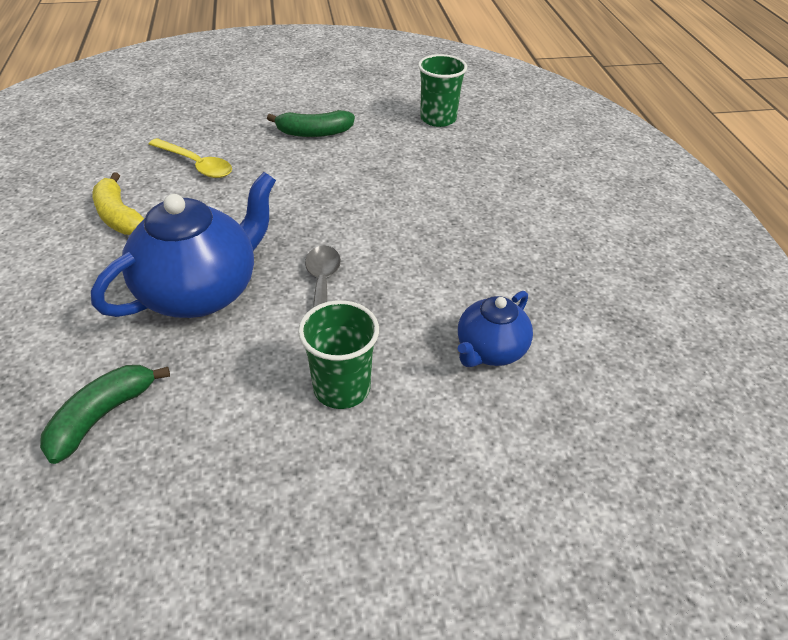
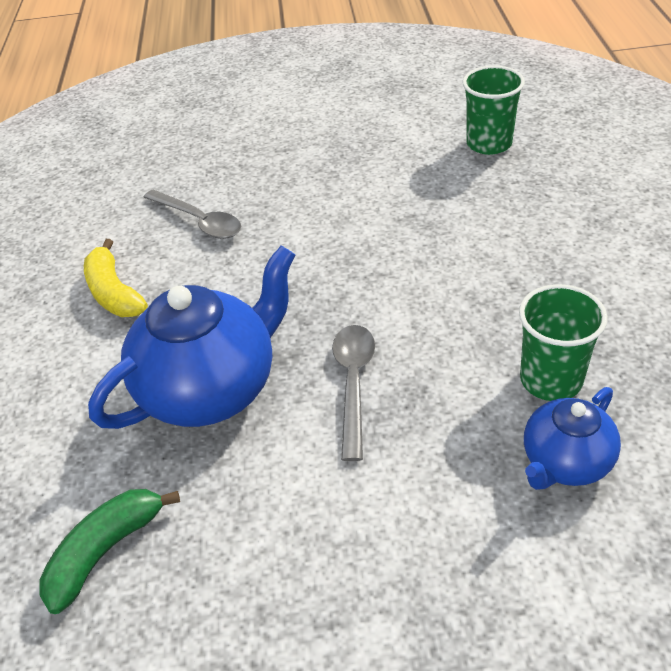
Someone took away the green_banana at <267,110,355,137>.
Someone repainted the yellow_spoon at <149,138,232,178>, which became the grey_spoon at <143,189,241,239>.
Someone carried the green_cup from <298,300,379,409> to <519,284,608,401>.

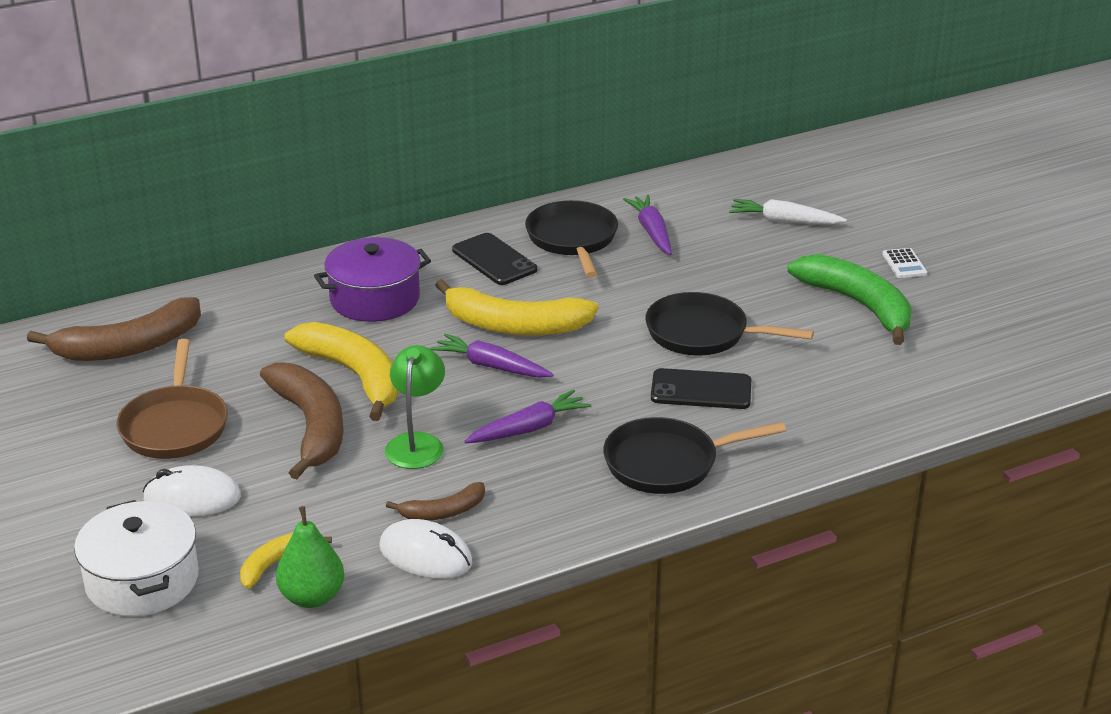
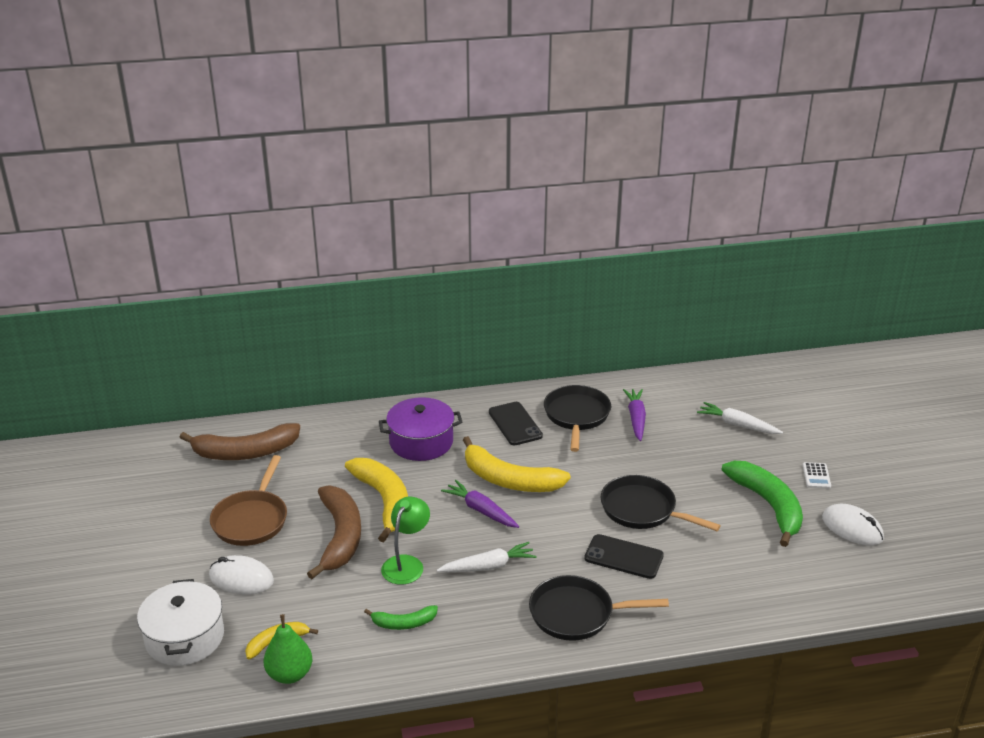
Someone repainted the purple_carrot at <464,390,591,443>, which became the white_carrot at <437,542,537,572>.
Someone repainted the brown_banana at <386,482,485,520>, which became the green_banana at <364,605,438,630>.
Someone carried the white_mouse from <380,519,472,579> to <822,504,884,546>.

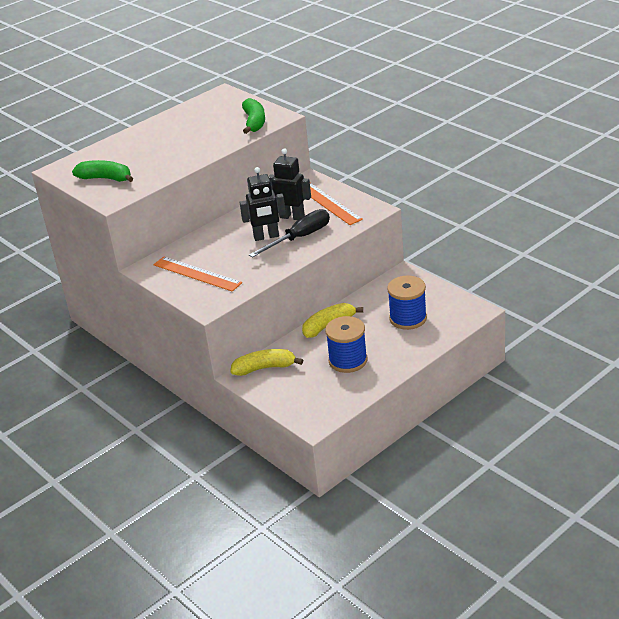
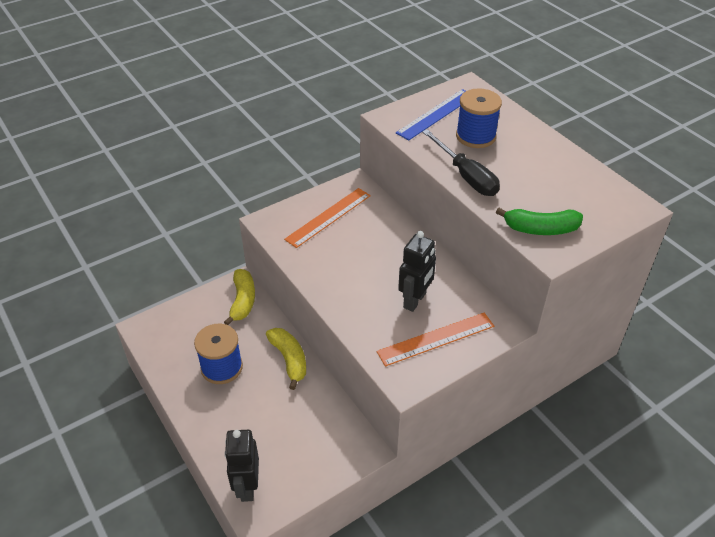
Someone swapped the green_banana at <72,160,133,182> for the blue_ruler at <396,89,465,140>.
Someone carried the black_robot from <239,167,286,241> to <224,430,259,502>.
Someone carried the black_screwdriver from <249,209,330,258> to <422,129,500,196>.
Someone carried the blue_spool from <387,275,427,330> to <456,88,502,148>.

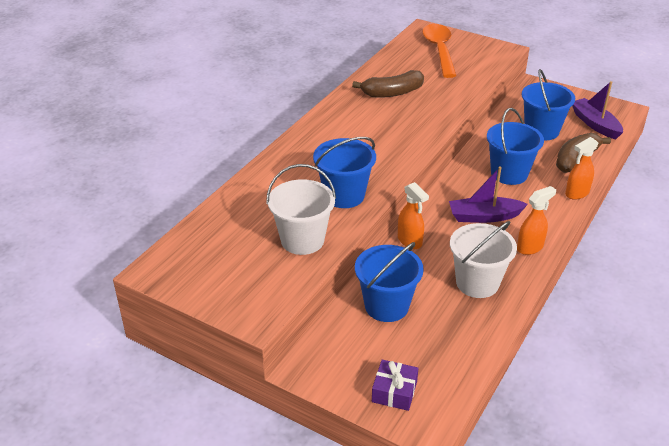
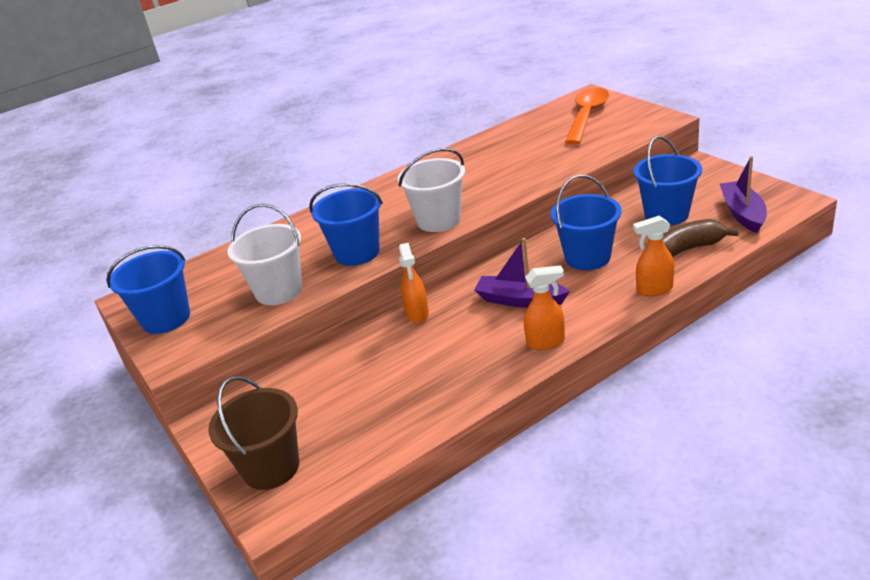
Someone took away the brown_banana at <352,70,424,98>.
Someone carried the white_bucket from <450,221,517,298> to <398,148,465,232>.
Someone carried the blue_bucket from <355,242,424,322> to <106,245,190,334>.
Someone swapped the purple_gift at <372,360,418,411> for the brown_bucket at <208,376,299,490>.

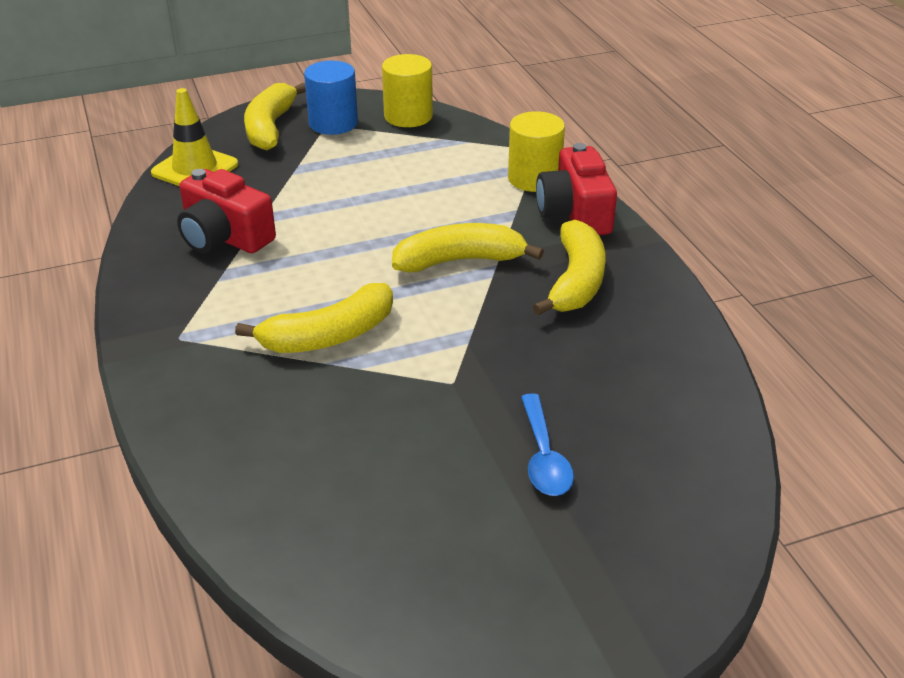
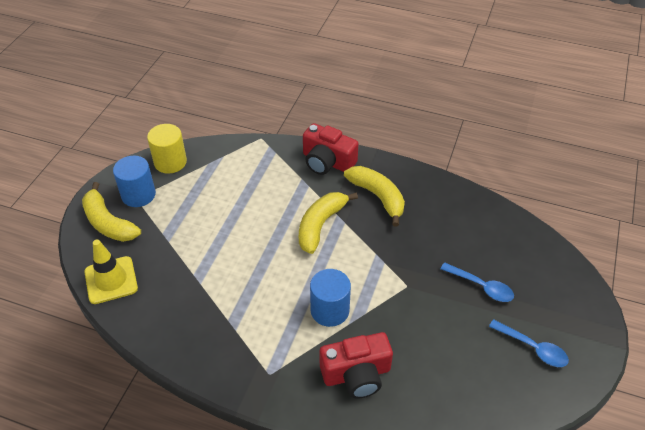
Someone took away the yellow_cylinder at <508,111,565,192>.
Someone carried the red_camera from <177,169,276,253> to <320,332,393,399>.
Someone swapped the yellow_banana at <235,283,393,353> for the blue_cylinder at <310,269,351,327>.
Someone put down the blue_spoon at <489,319,569,367>.

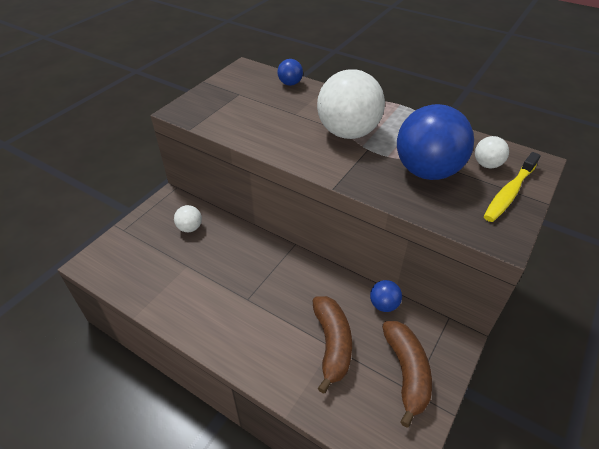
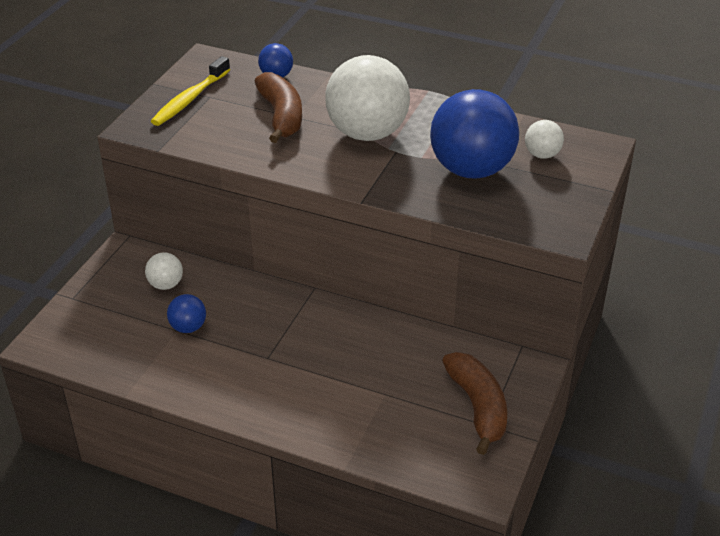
Someone carried the yellow_toothbrush from <484,152,540,222> to <151,56,230,126>.
Someone carried the blue_ball from <370,280,402,312> to <167,294,206,333>.
Someone carried the brown_banana from <313,296,352,394> to <255,72,302,143>.

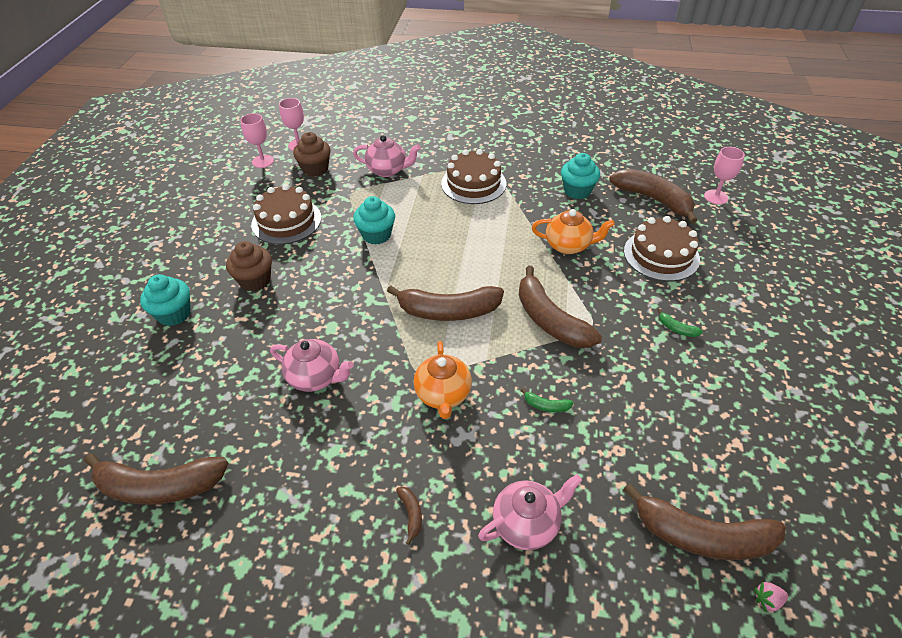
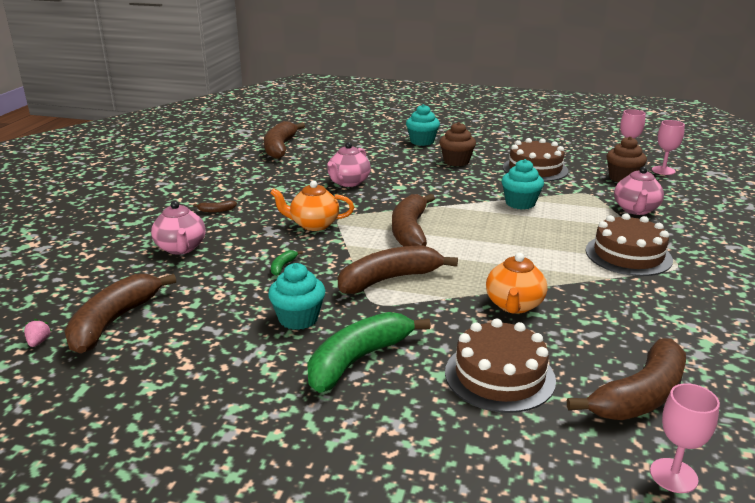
Someone carried the turquoise_cupcake from <561,153,600,199> to <268,263,326,330>.
Someone scaled the green_banana at <658,309,703,337> by 2.49.

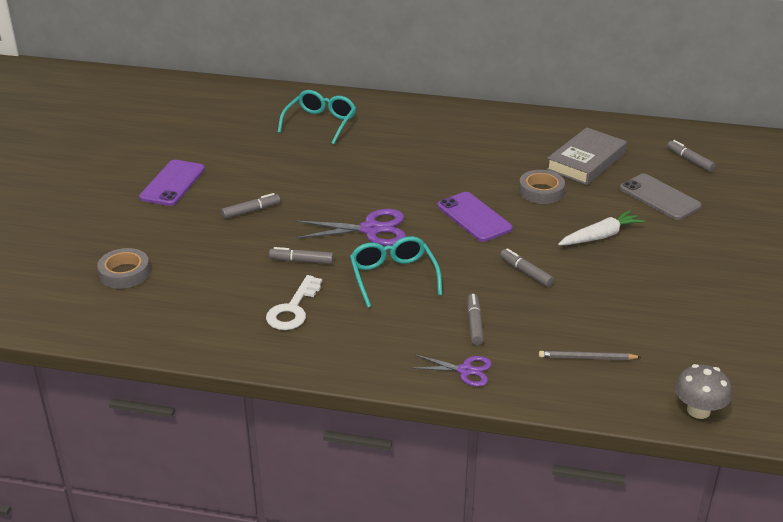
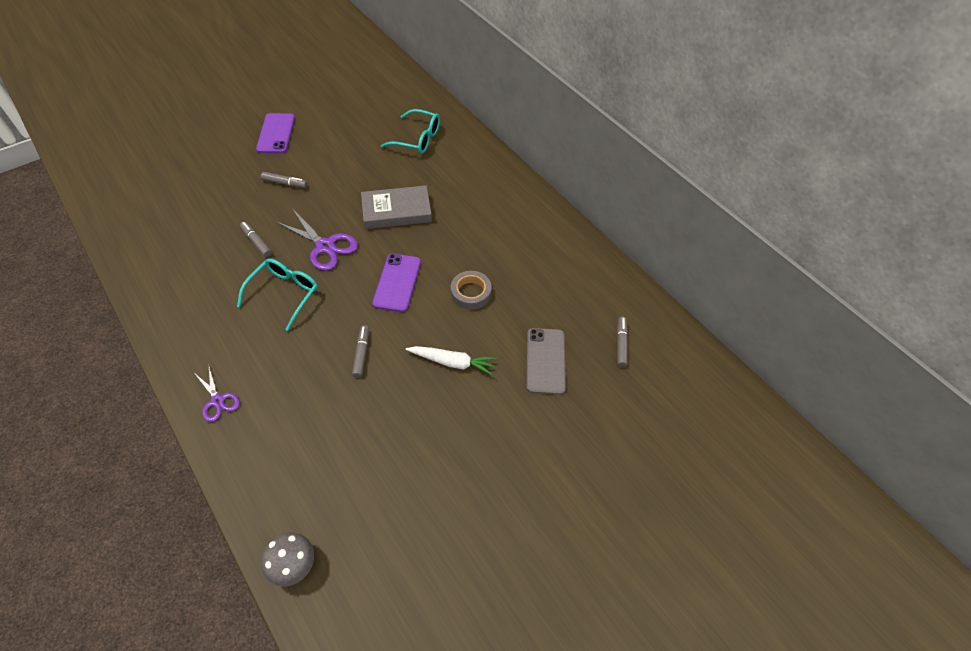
Someone rotated the turquoise_glasses at <277,90,356,144> by 45 degrees clockwise.
Someone carried the grey_book from <546,127,627,185> to <361,185,432,229>.
Someone rotated the purple_phone at <139,160,205,206> by 60 degrees counterclockwise.
Someone took away the grey_tape at <97,248,150,289>.
Someone took away the white_key at <266,275,322,330>.
Someone took away the grey_marker at <467,294,484,345>.
Someone took away the grey_pencil at <539,351,641,360>.

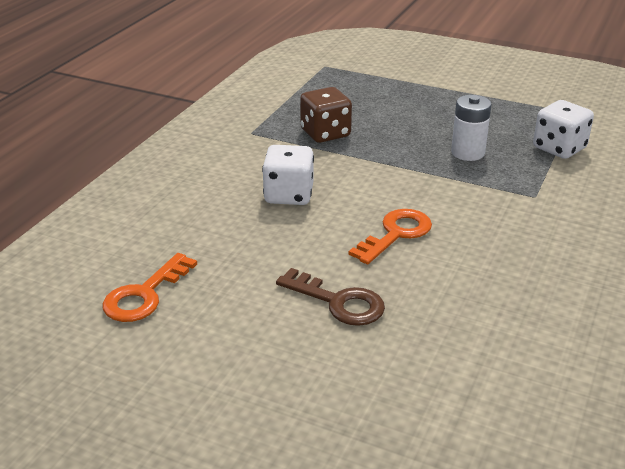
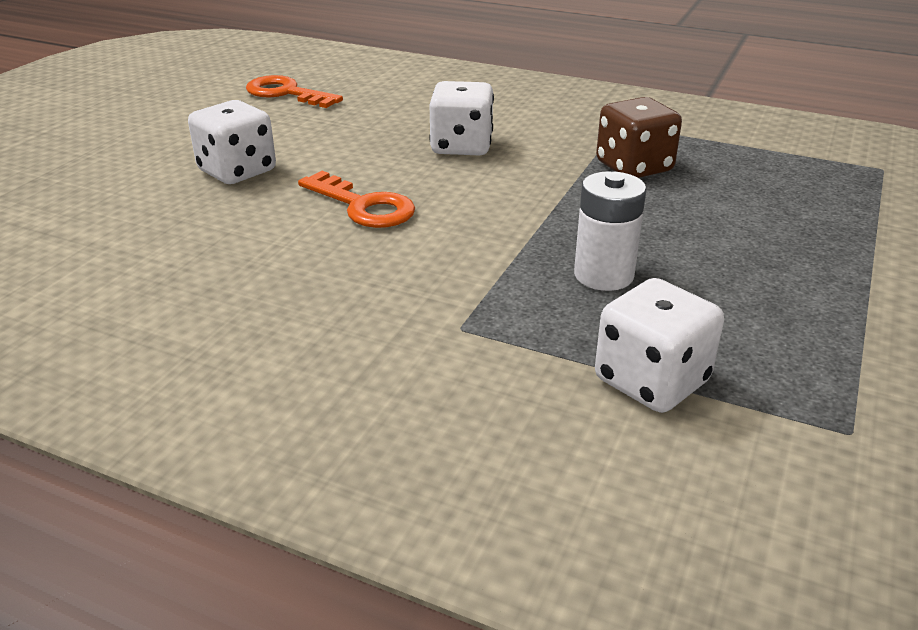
Someone swapped the brown_key at <276,268,385,326> for the white_dice at <188,100,276,184>.

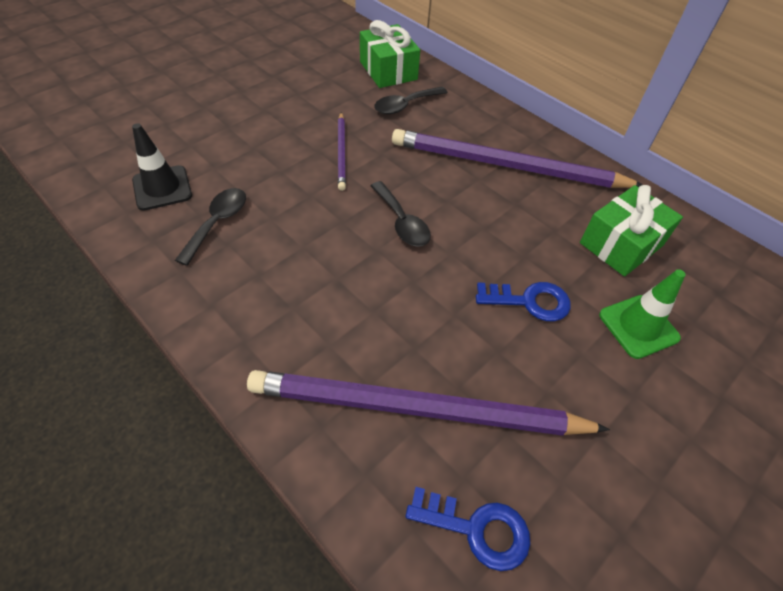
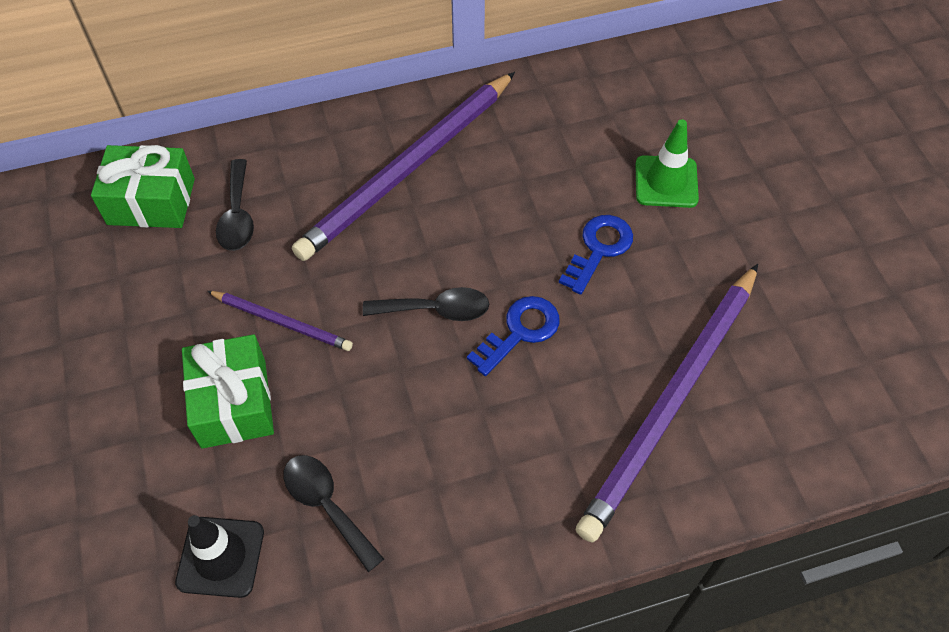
Someone carried the green_gift from <580,185,683,277> to <182,334,274,449>.
Someone carried the blue_key from <405,487,530,571> to <467,296,560,376>.

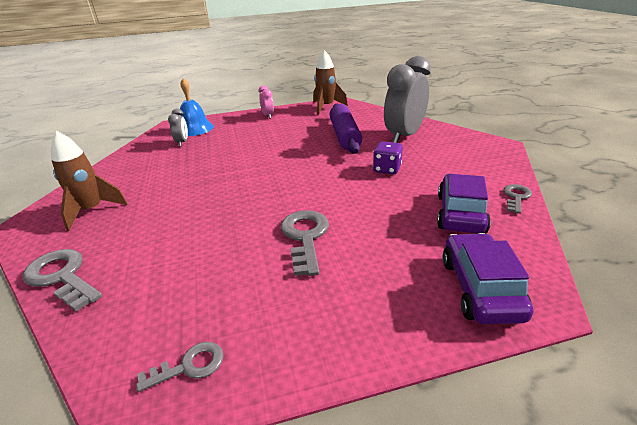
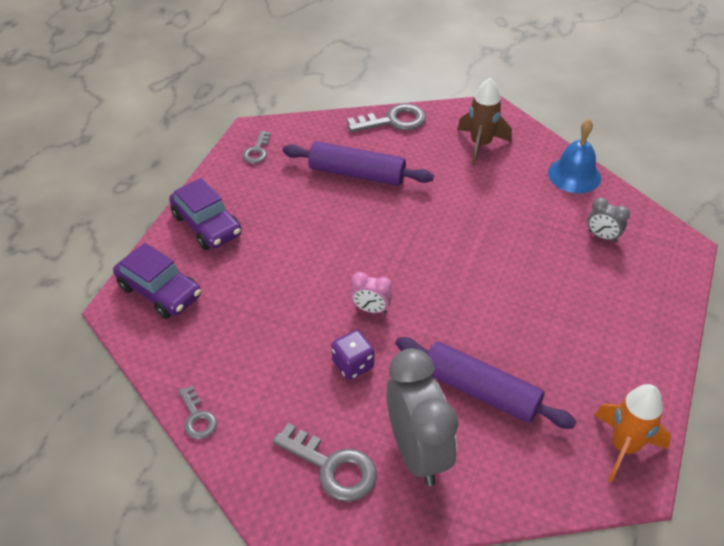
Someone repainted the brown_rocket at <313,50,348,115>, which became the orange_rocket at <594,384,671,483>.
Someone carried the blue_bell from <180,78,214,136> to <548,119,601,193>.
Someone carried the pink_clock from <258,85,274,119> to <351,272,392,313>.
Someone carried the purple_car from <437,174,491,234> to <169,178,242,250>.
Someone carried the grey_key from <281,210,329,276> to <273,423,377,502>.
Someone put down the purple_rolling_pin at <283,141,434,186>.

